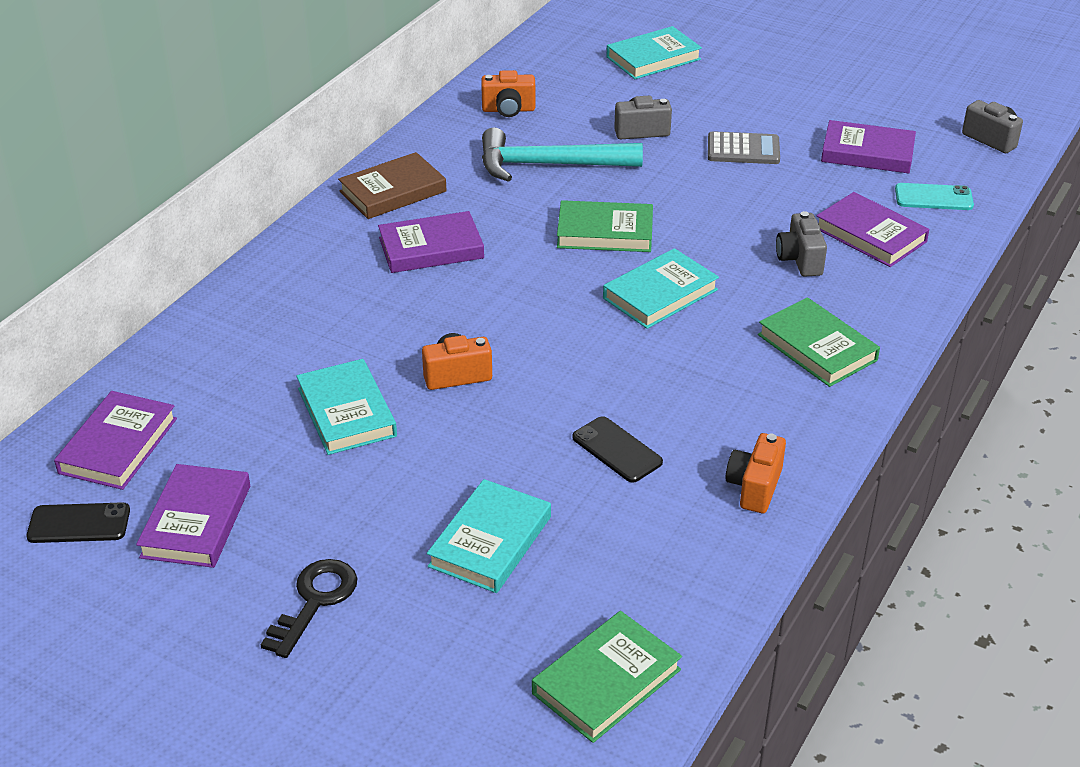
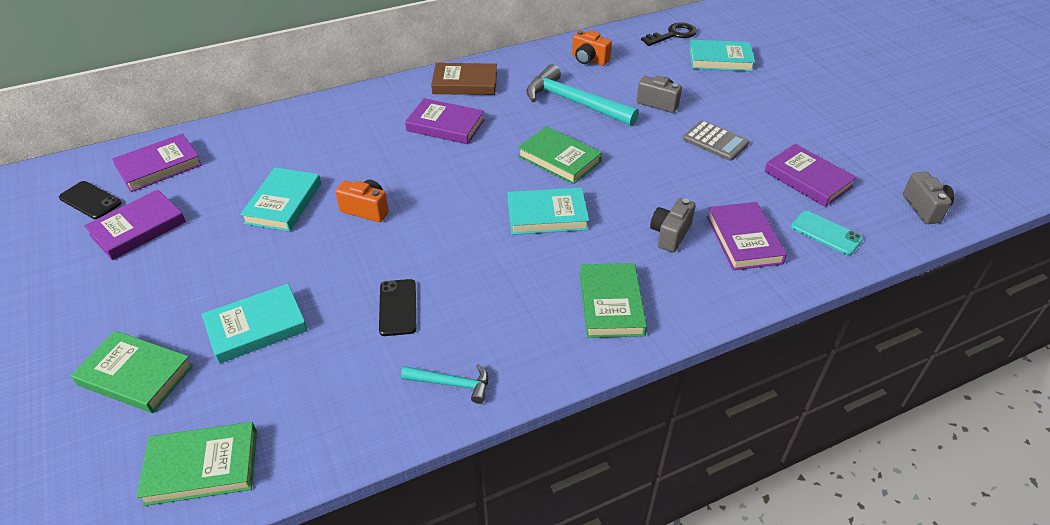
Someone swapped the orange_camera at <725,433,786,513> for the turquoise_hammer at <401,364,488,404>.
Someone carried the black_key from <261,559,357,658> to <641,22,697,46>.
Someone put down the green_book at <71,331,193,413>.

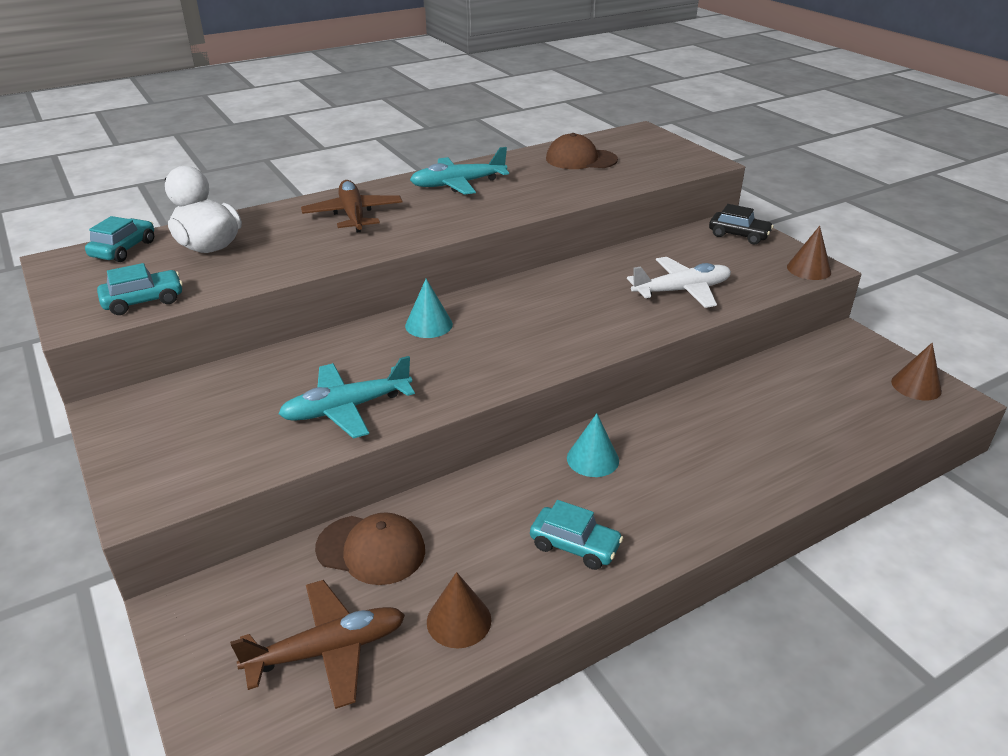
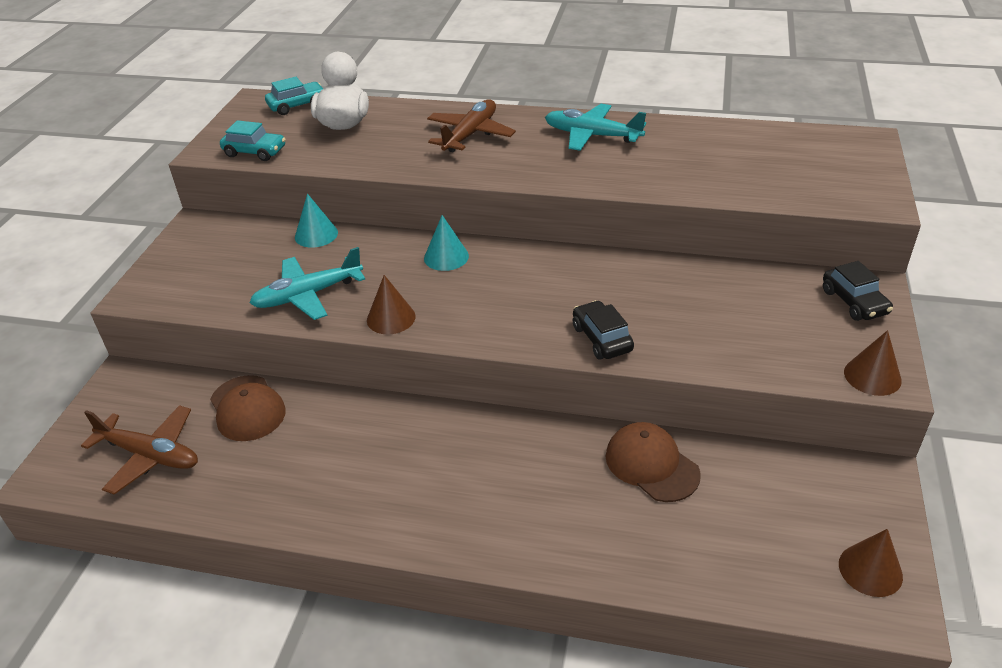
Someone carried the brown_cap from <546,133,618,169> to <606,422,701,502>.
Someone took away the white_plane at <627,257,731,308>.
Someone rotated the turquoise_plane at <278,356,415,439> by 45 degrees counterclockwise.
Someone carried the turquoise_cone from <567,413,619,477> to <295,194,338,248>.
Someone took away the turquoise_car at <530,500,623,570>.
Someone carried the brown_cone from <427,572,491,648> to <367,275,416,334>.
Someone put down the black_car at <573,300,634,360>.

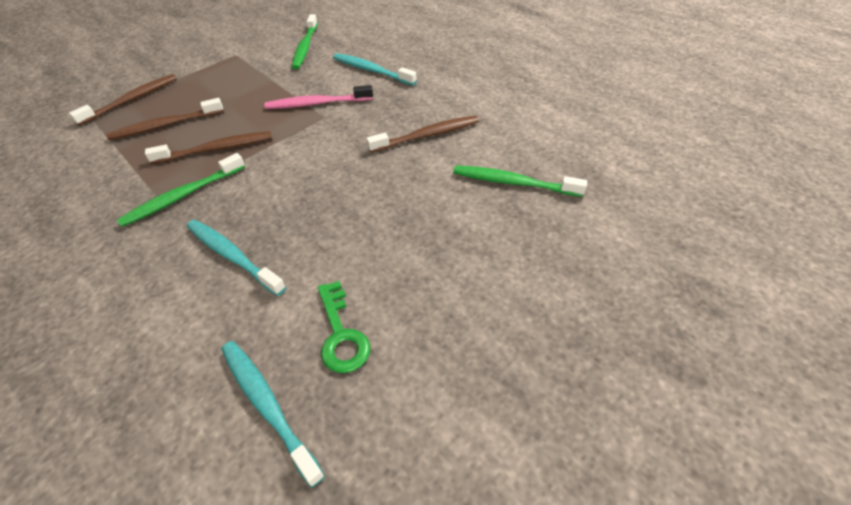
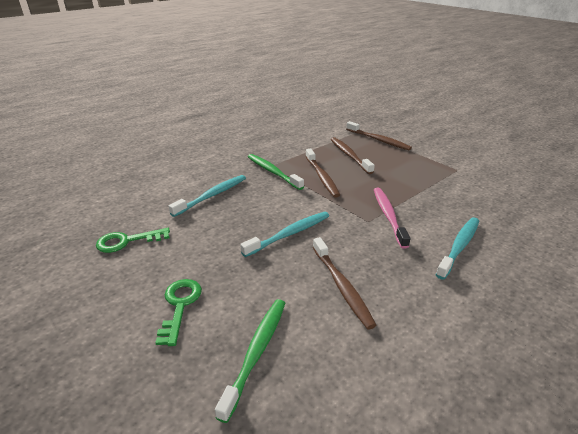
Someone took away the green_toothbrush at <292,14,318,69>.
Someone carried the turquoise_toothbrush from <221,341,325,487> to <240,212,329,257>.
Someone put down the green_key at <155,279,202,346>.

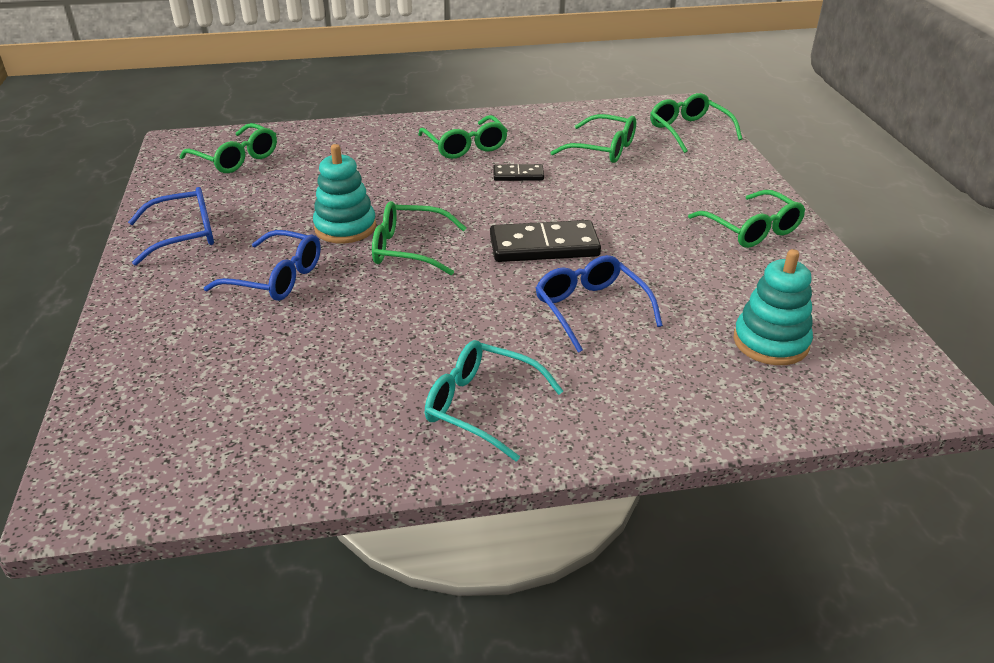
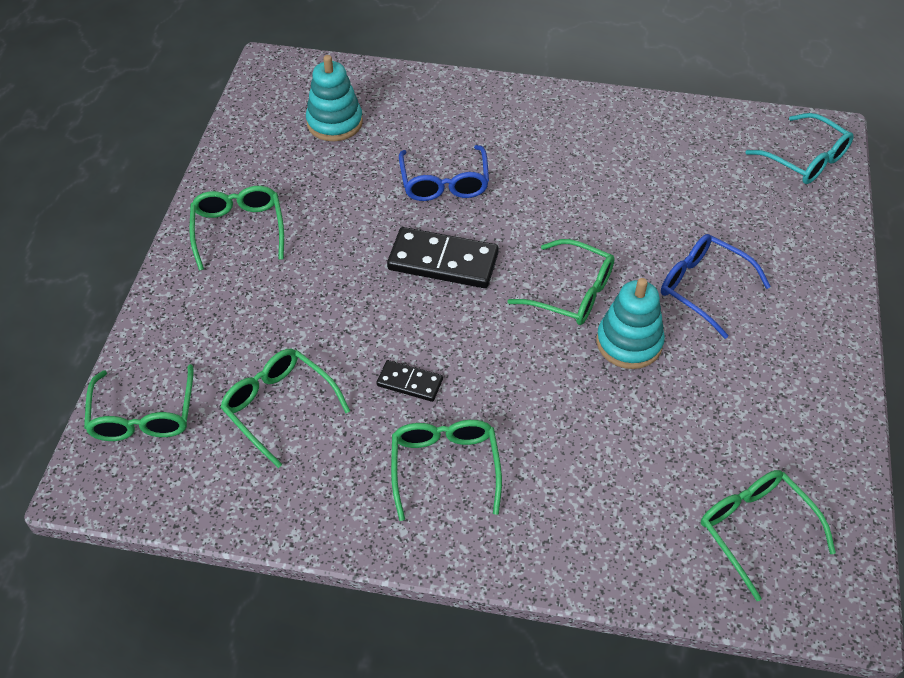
Someone took away the blue_glasses at <128,187,214,265>.
Someone carried the turquoise_glasses from <425,340,563,462> to <745,113,854,184>.

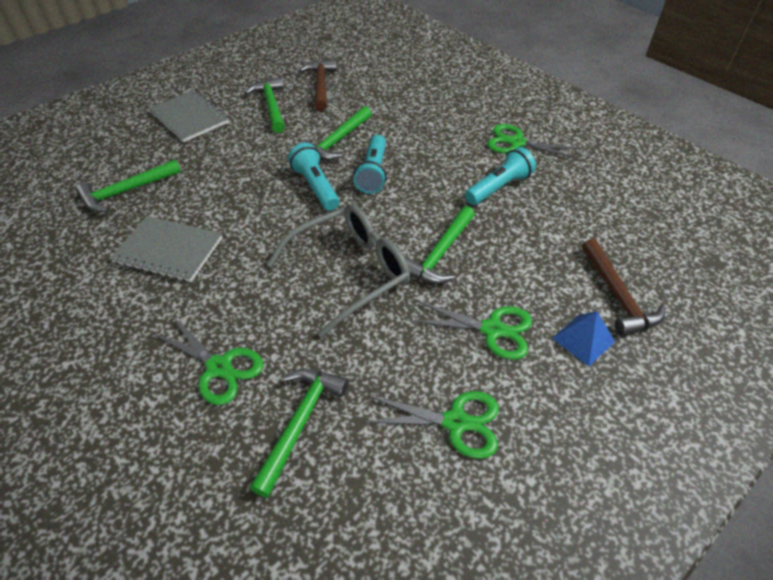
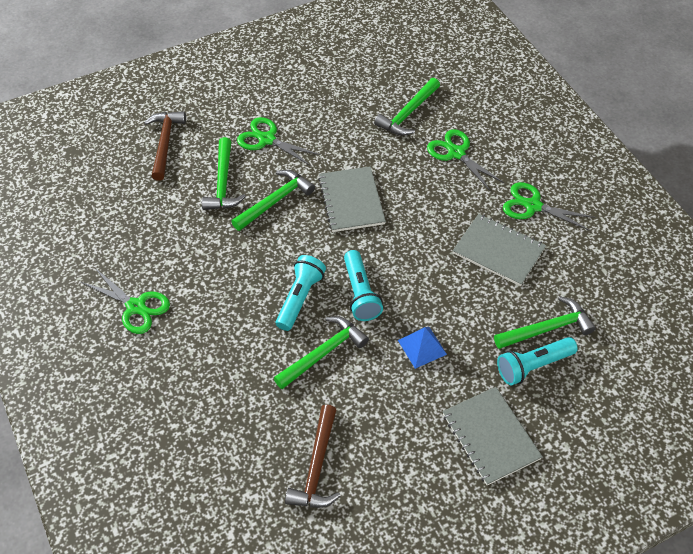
Someone carried the green_hammer from <245,77,285,133> to <202,137,246,210>.
Someone carried the turquoise_flashlight from <465,147,536,205> to <497,337,578,385>.
Someone swapped the grey_glasses at <266,204,410,338> for the grey_notebook at <318,166,386,232>.
Someone carried the blue_pyramid from <552,311,616,366> to <398,327,447,369>.
Someone carried the green_scissors from <362,391,499,459> to <503,182,595,231>.

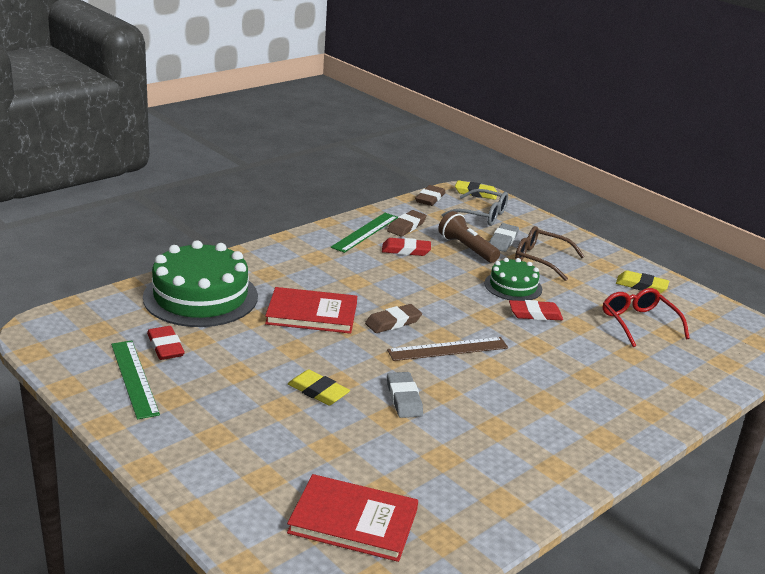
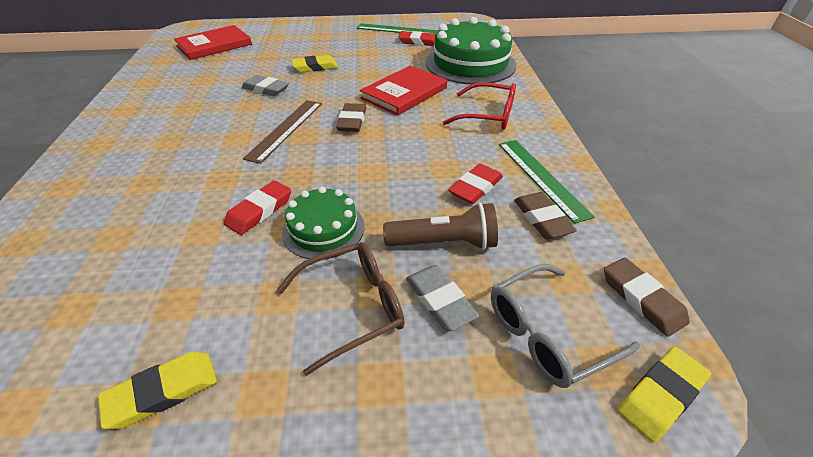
Someone carried the red_glasses from <603,288,690,347> to <443,82,516,130>.

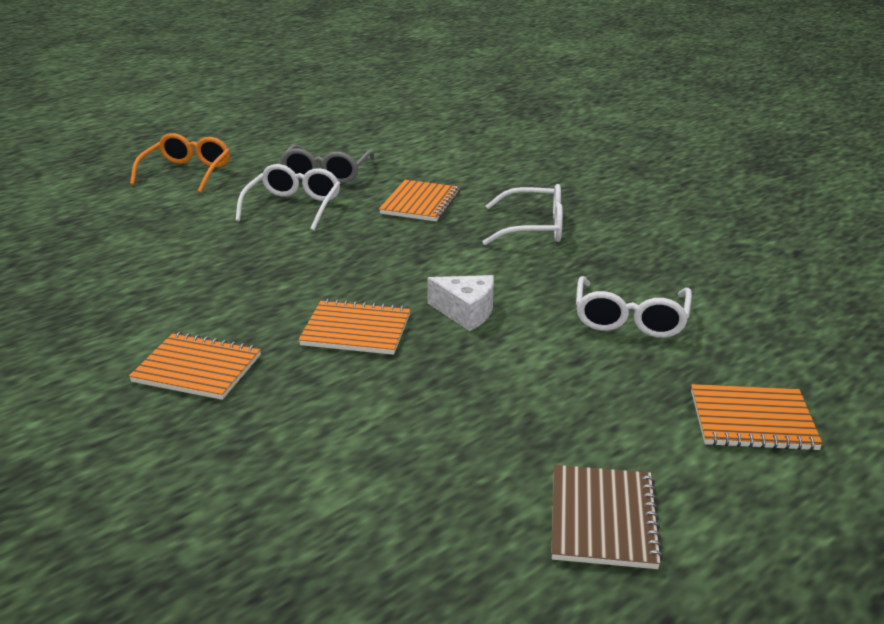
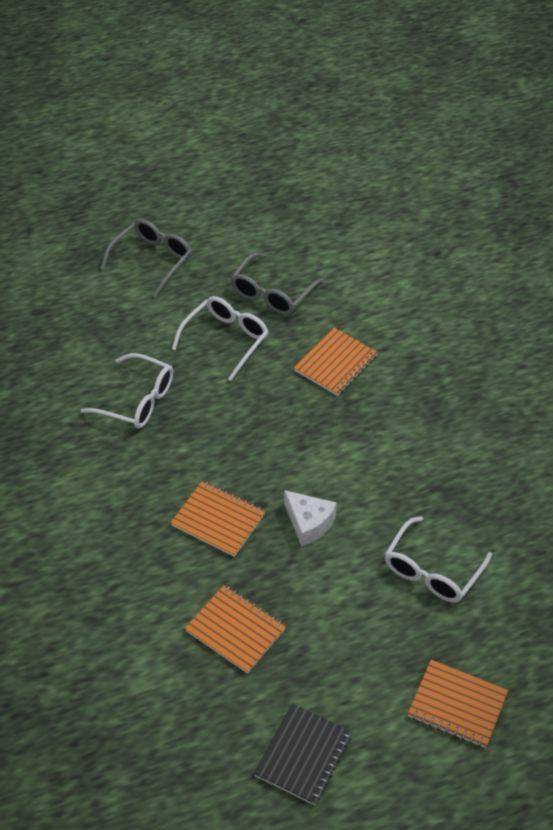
Someone repainted the orange_glasses at <130,133,230,193>, which became the grey_glasses at <100,219,192,297>.
Someone carried the white_glasses from <483,184,563,245> to <80,353,173,428>.
Someone carried the orange_notebook from <129,332,261,400> to <185,585,286,673>.
Someone repainted the brown_notebook at <551,465,663,569>, which became the black_notebook at <254,704,352,805>.

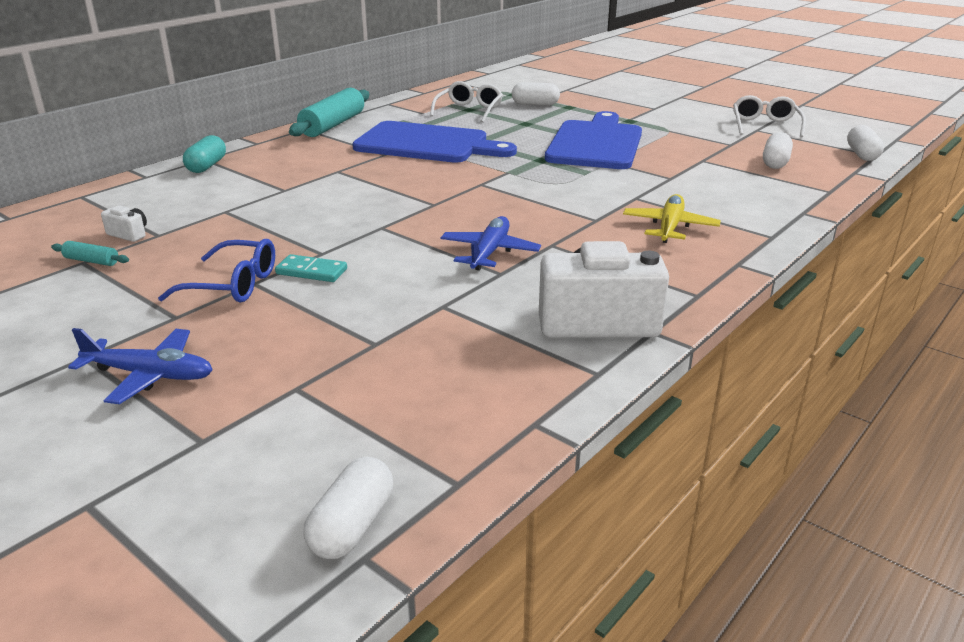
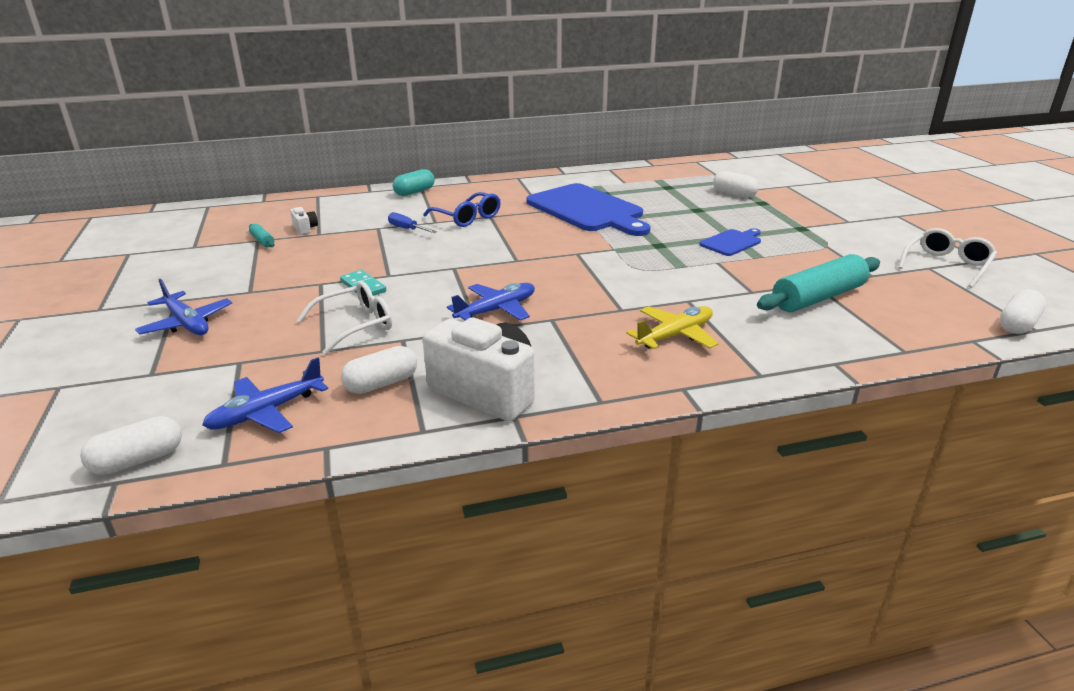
Someone carried the white_glasses from <430,81,503,123> to <296,281,392,355>.
Someone carried the turquoise_rolling_pin from <289,88,369,137> to <757,254,880,312>.
Someone scaled the blue_cutting_board at <545,111,642,169> by 0.47.
Someone carried the white_capsule from <763,132,793,169> to <341,346,417,394>.
Someone carried the blue_glasses from <158,239,275,303> to <423,192,501,227>.
Someone put down the blue_screwdriver at <388,212,437,233>.
Someone put down the blue_plane at <202,358,328,433>.

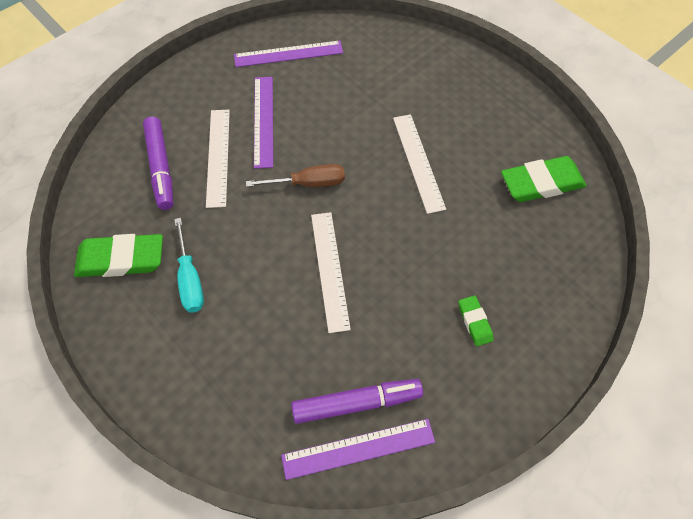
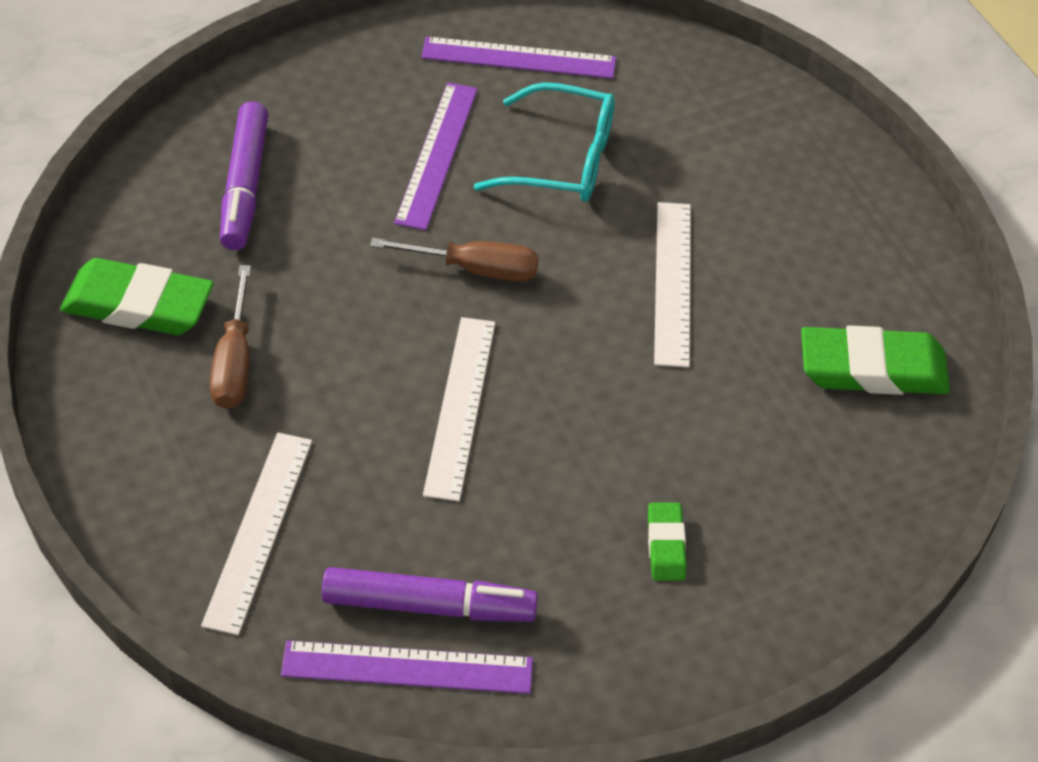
Someone carried the white_ruler from <206,110,230,208> to <201,433,312,635>.
Someone repainted the turquoise_screwdriver at <174,218,204,313>, which became the brown_screwdriver at <210,265,251,409>.
Someone put down the turquoise_glasses at <474,82,615,202>.

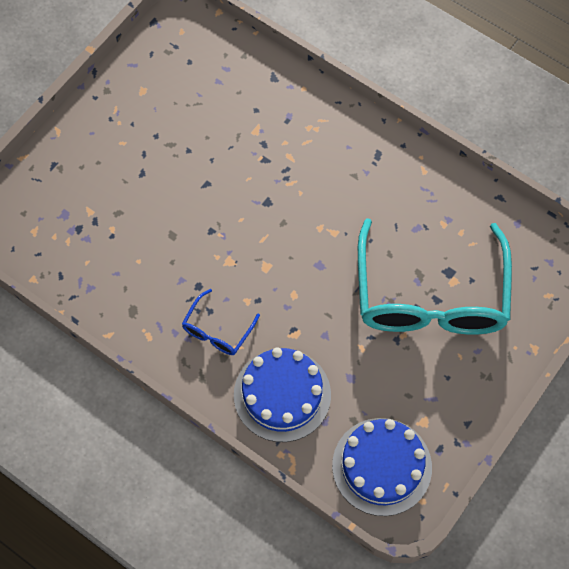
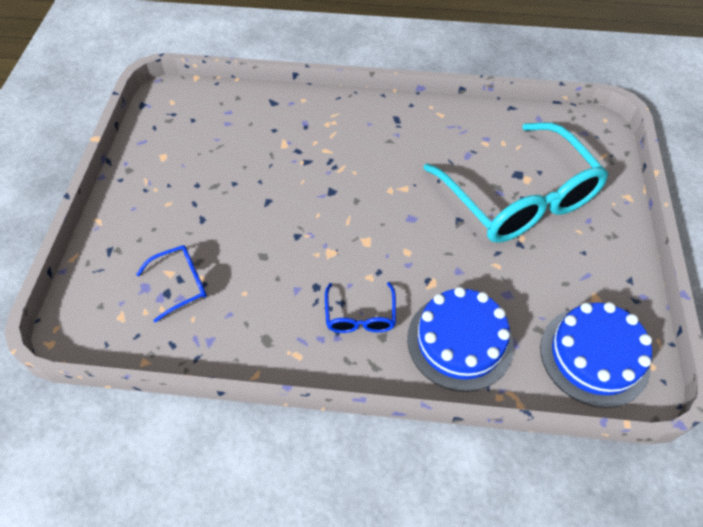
Someone put down the blue_glasses at <136,245,207,323>.

